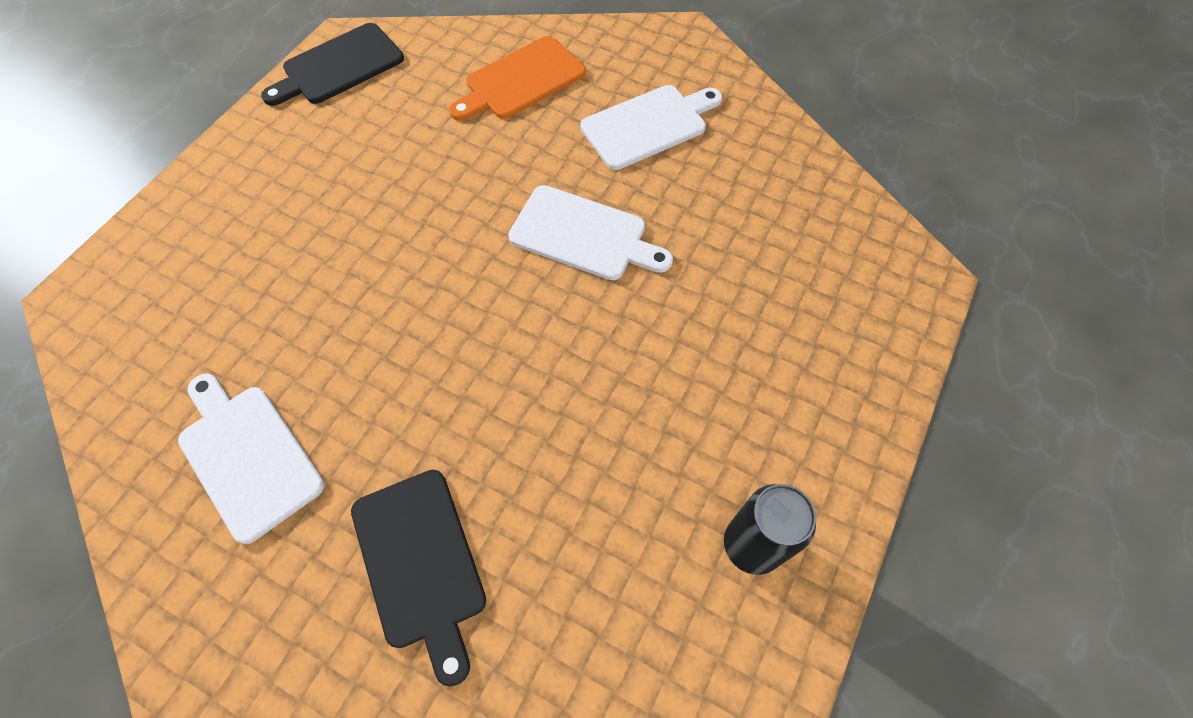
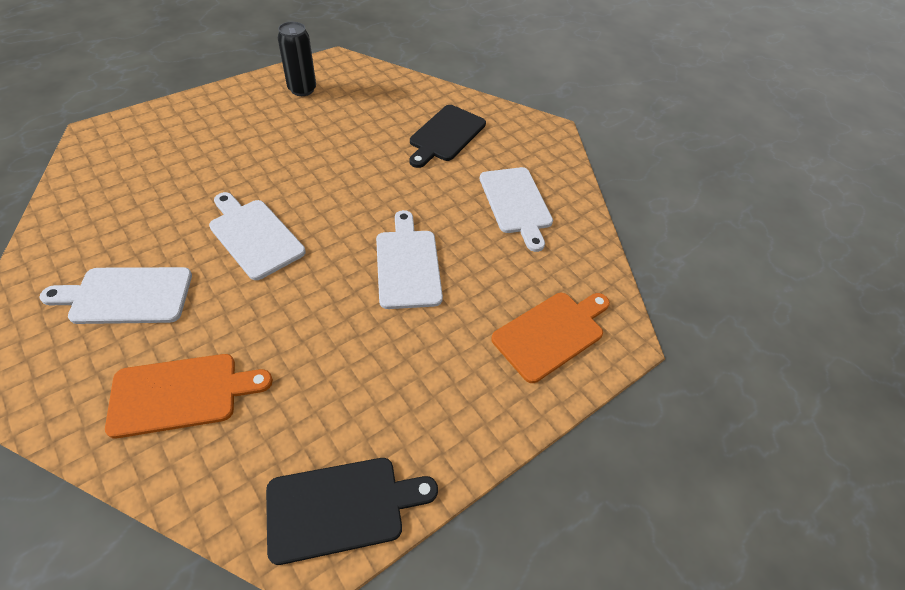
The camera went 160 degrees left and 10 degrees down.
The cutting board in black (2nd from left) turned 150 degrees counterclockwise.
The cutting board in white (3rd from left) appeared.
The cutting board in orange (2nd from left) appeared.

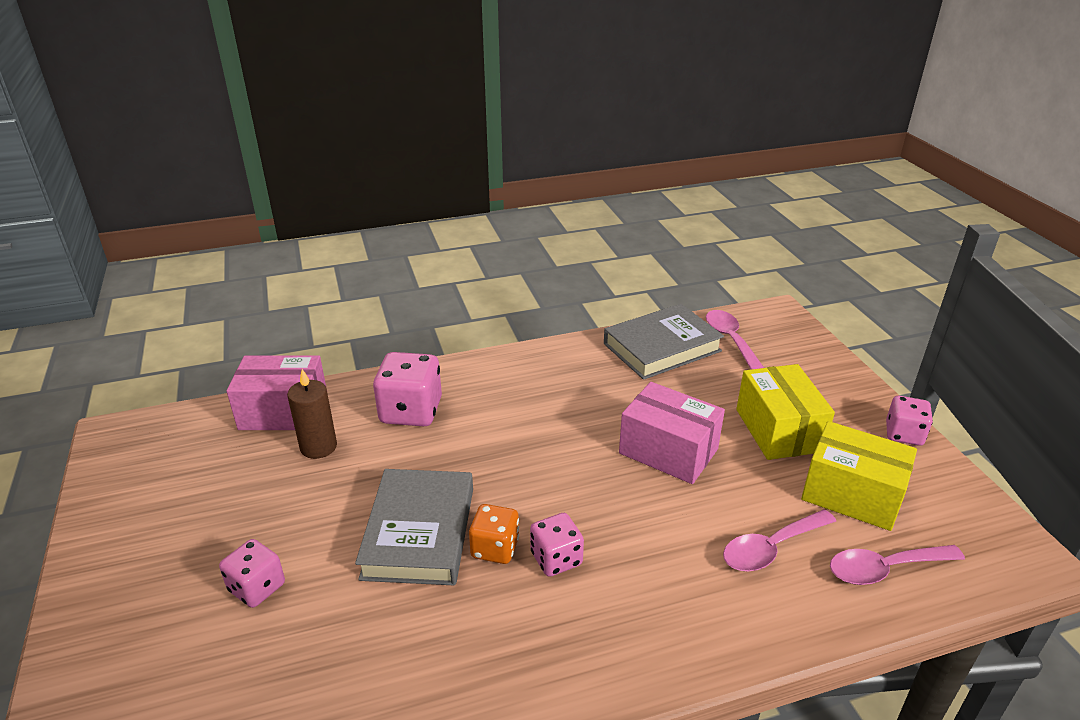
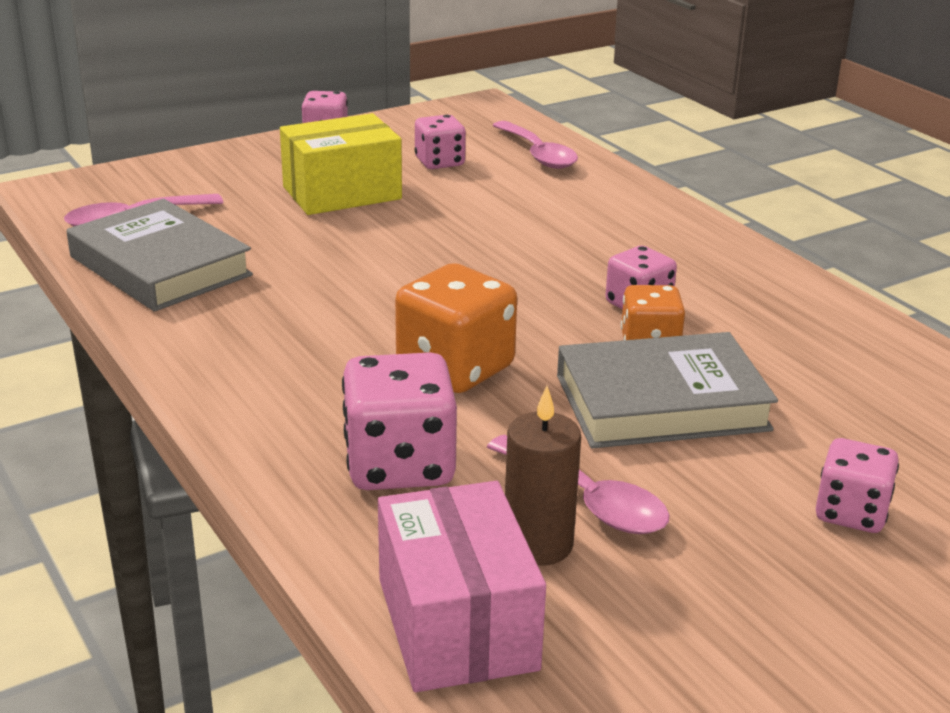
The camera went 105 degrees left and 5 degrees down.
The box in rosy (2nd from left) disappeared.
The tablespoon in rosy (2nd from left in the first image) moved.
The box in yellow (2nd from left) was replaced by the die in rosy (3rd from left).
The die in orange (1st from left) appeared.

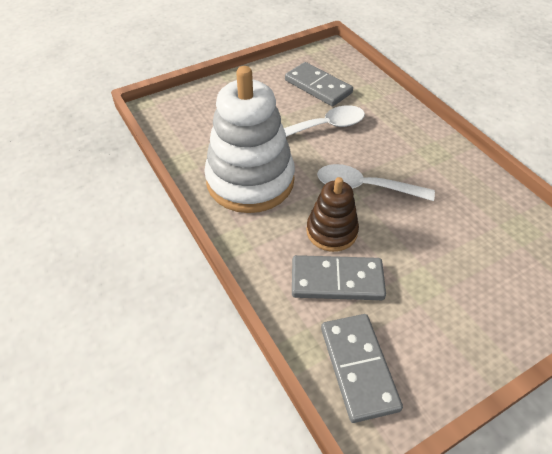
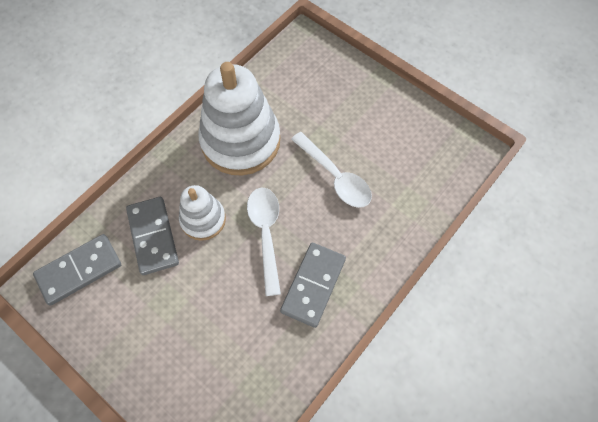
The camera went 70 degrees right and 15 degrees up.
The domino tile in ash-grey (1st from left in the first image) moved.
The stacking rings in russet became the stacking rings in white (1st from left).

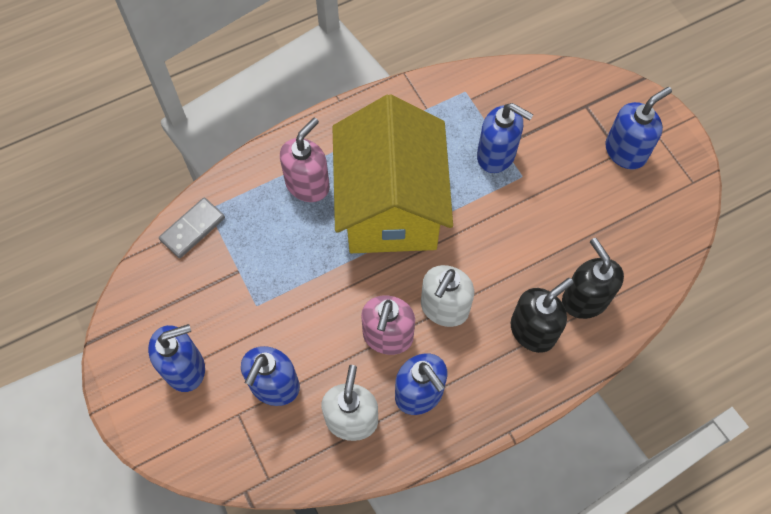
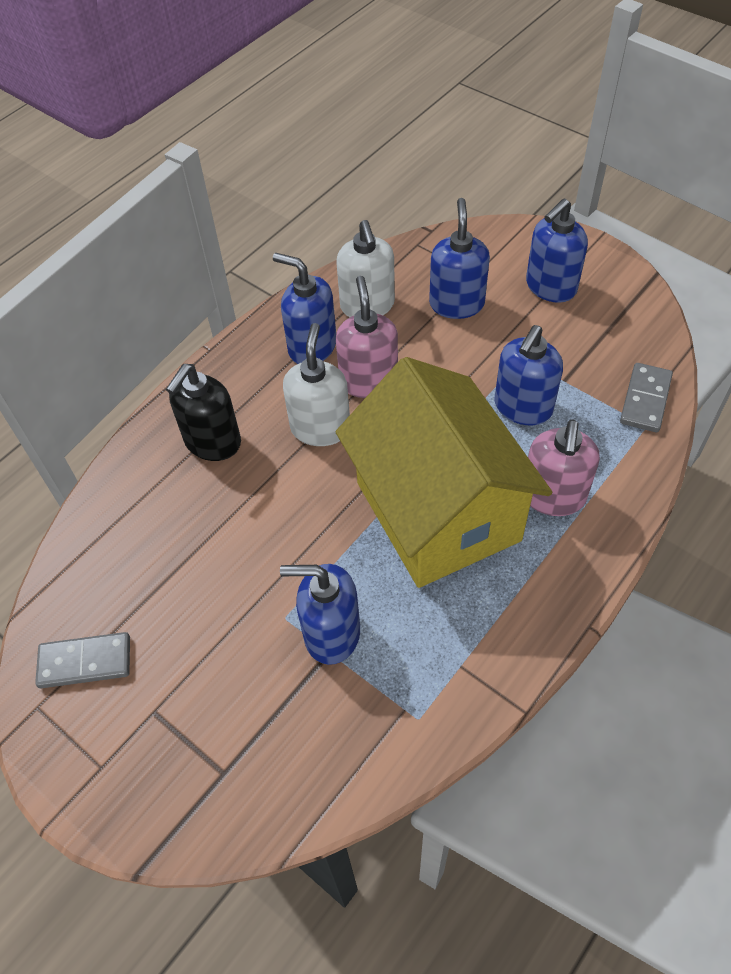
The camera went 160 degrees right and 10 degrees down.
The soap pump in black (2nd from left) disappeared.
The soap pump in blue (5th from left in the first image) moved.
The domino tile in ash-grey (1st from left) appeared.

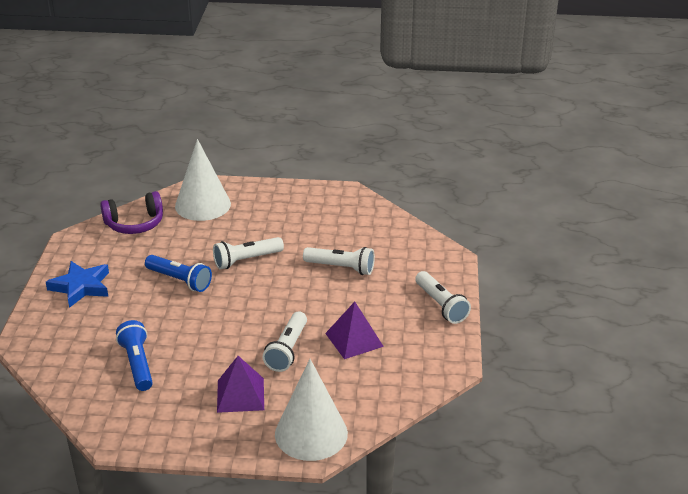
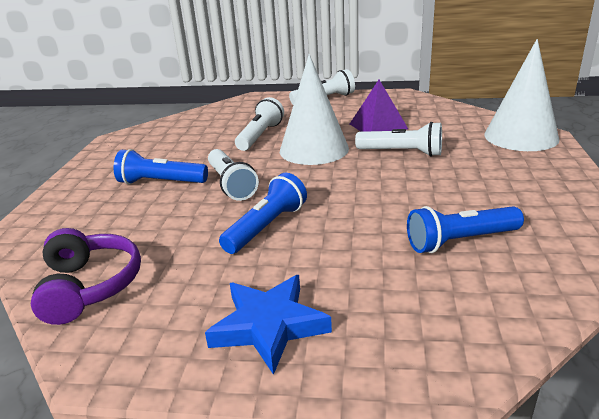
The camera went 85 degrees left and 5 degrees down.
The cone shape in white (1st from left) moved.
The pyramid shape in purple (1st from left) disappeared.
The pocket torch in blue (1st from left) appeared.

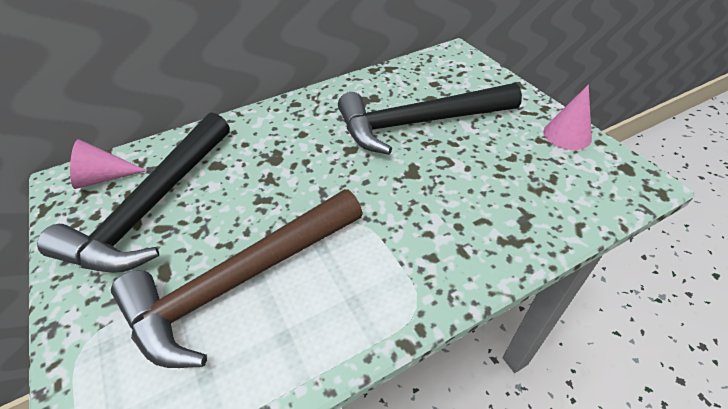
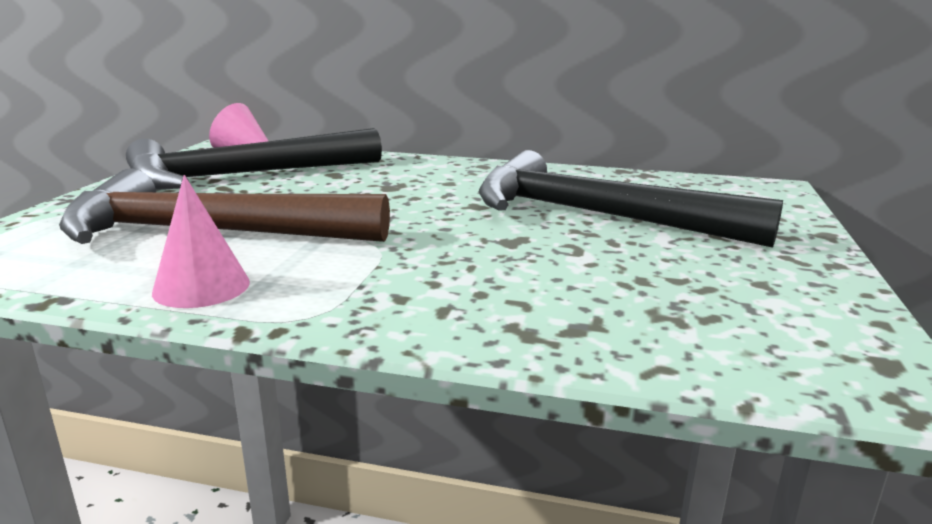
The camera went 40 degrees right and 25 degrees down.
The cone shape in rosy (2nd from left in the first image) moved.

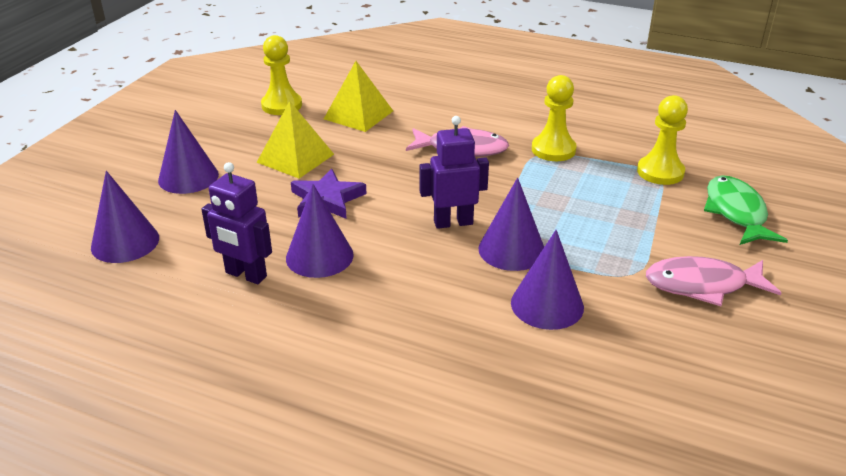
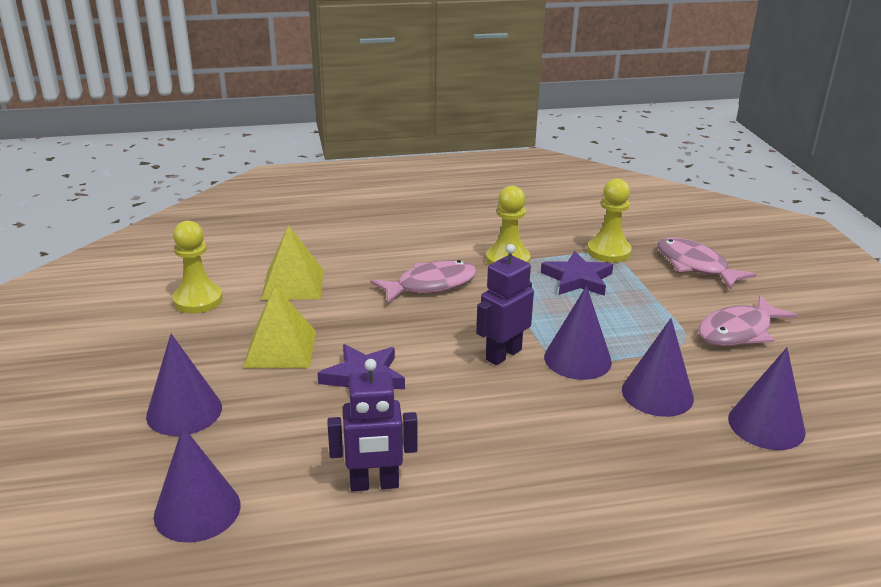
The camera went 35 degrees left and 5 degrees down.
The cone shape in purple (3rd from left in the first image) moved.
The toy fish in emerald became the toy fish in rosy (2nd from left).
The five-pointed star in purple (2nd from left) appeared.

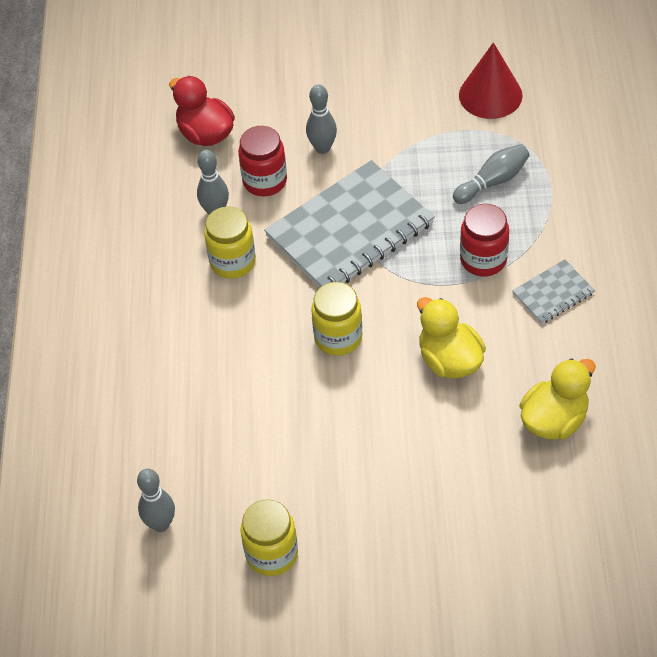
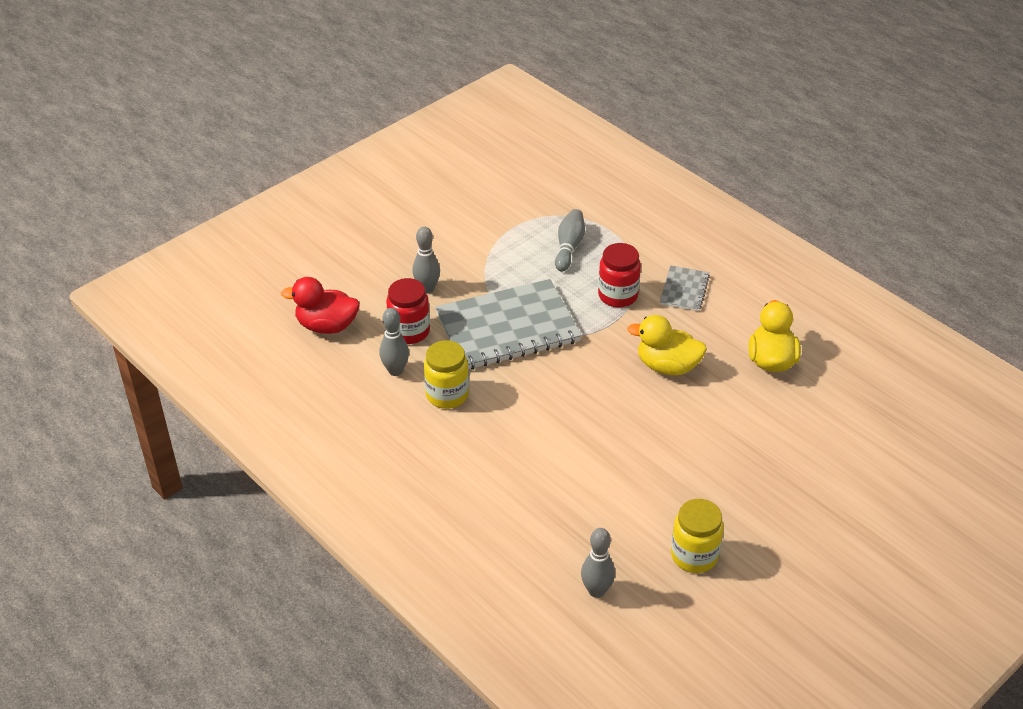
The camera went 45 degrees left and 10 degrees down.
The notepad in ash-grey (1st from left) turned 60 degrees clockwise.
The jar in yellow (3rd from left) disappeared.
The cone shape in red disappeared.

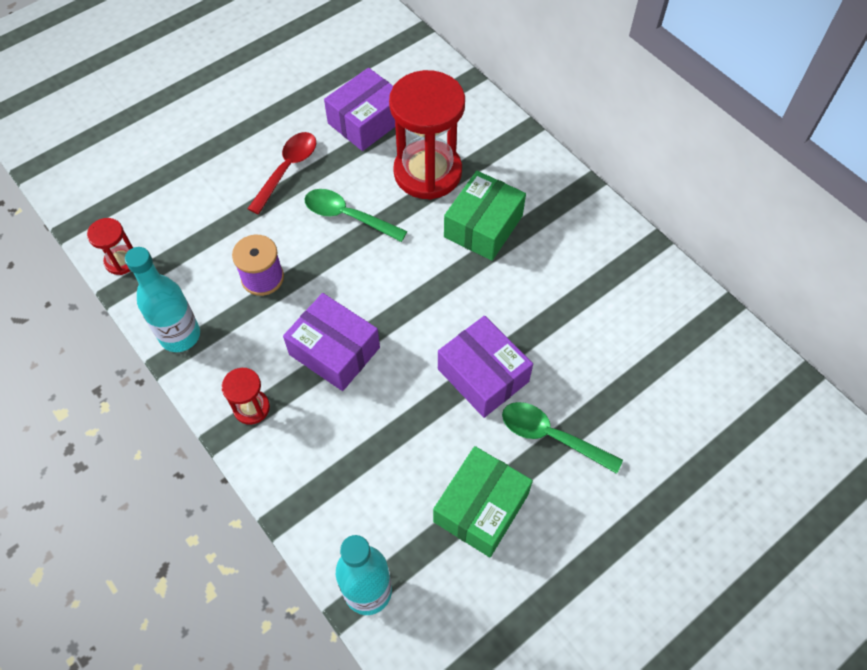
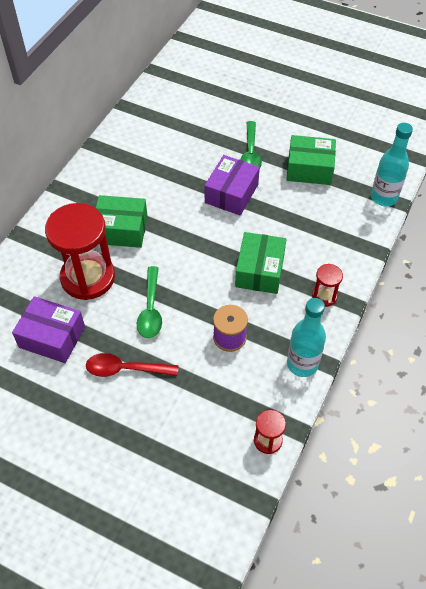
The camera went 115 degrees left and 5 degrees down.
The box in purple (1st from left) became the box in emerald (2nd from left).

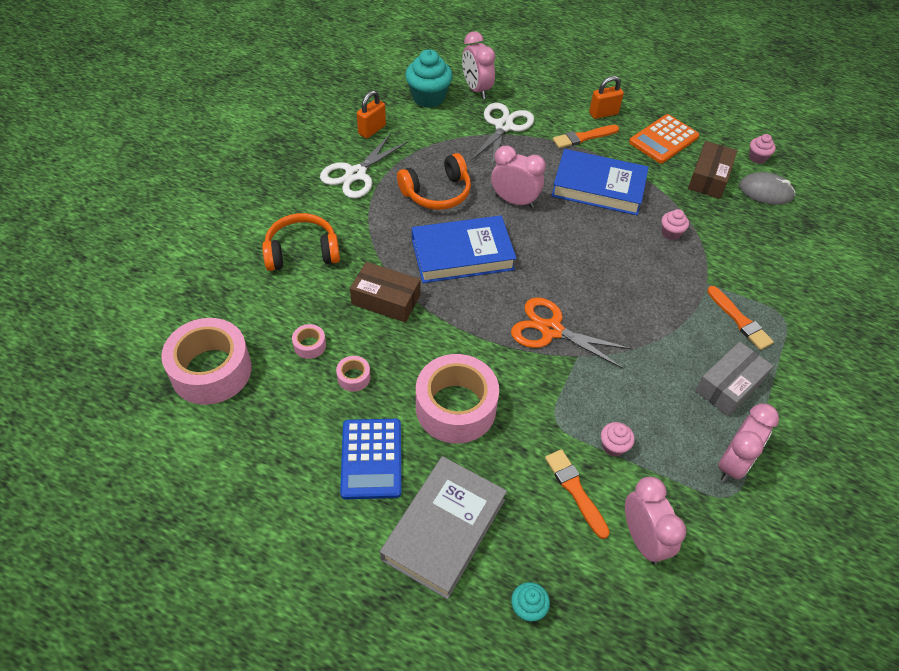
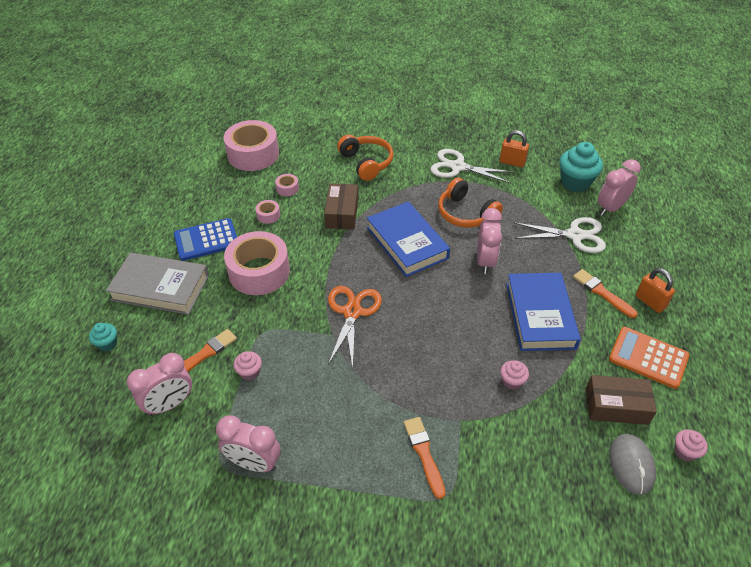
The camera went 75 degrees right and 5 degrees down.
The box in ash-grey disappeared.
The paint brush in orange (3rd from left in the first image) turned 120 degrees clockwise.

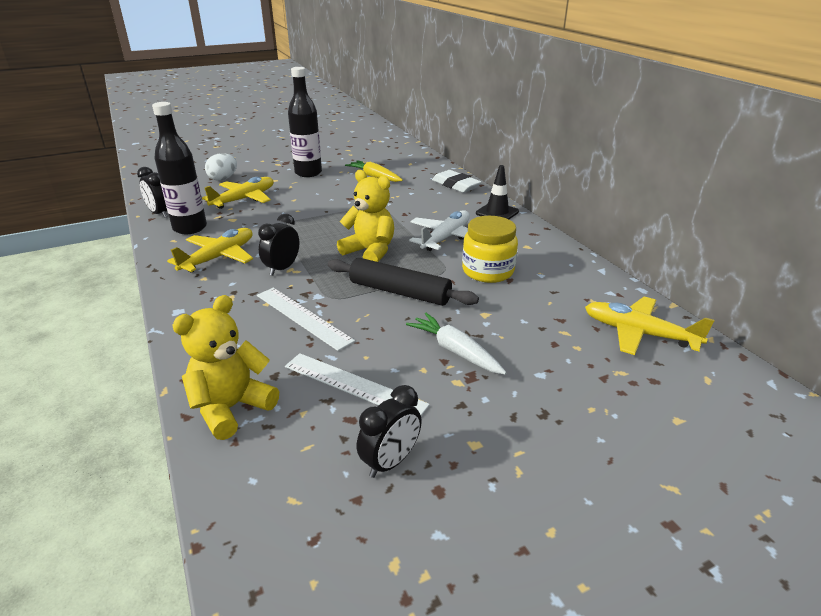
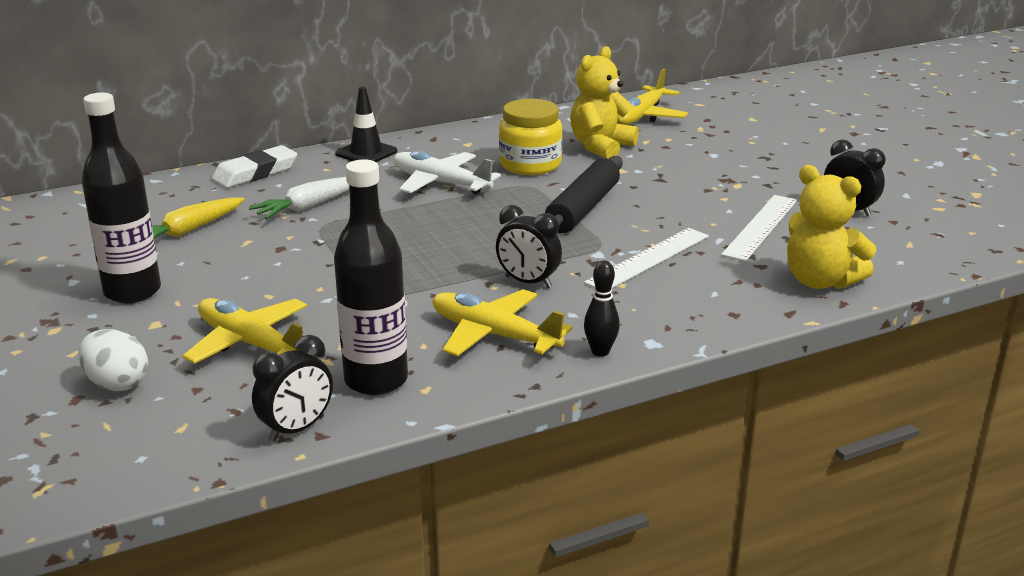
The camera went 90 degrees left and 5 degrees down.
The stuffed bear in yellow (2nd from left in the first image) moved.
The carrot in white moved.
The tenpin in black appeared.

